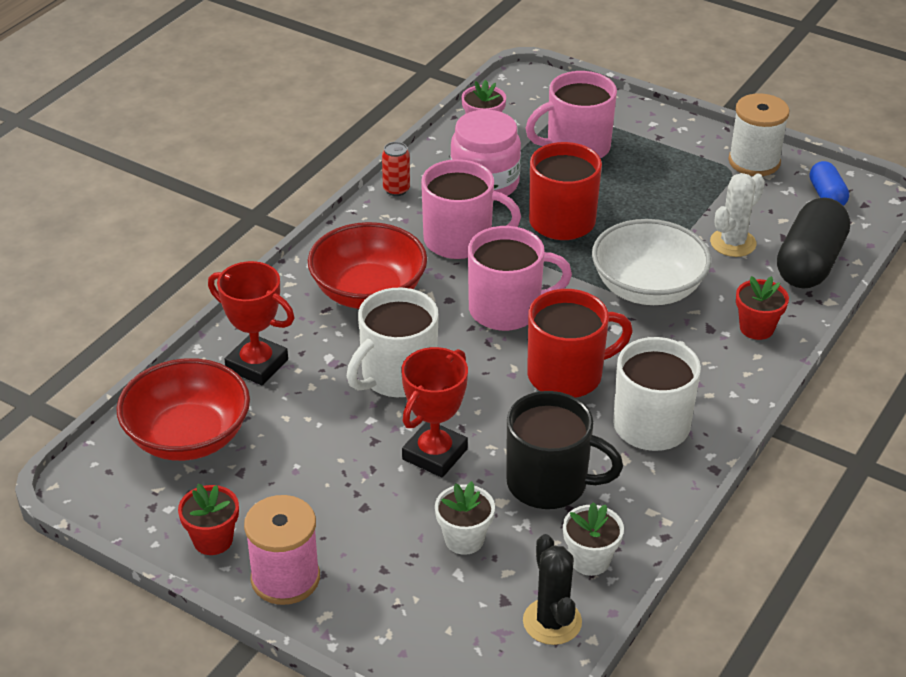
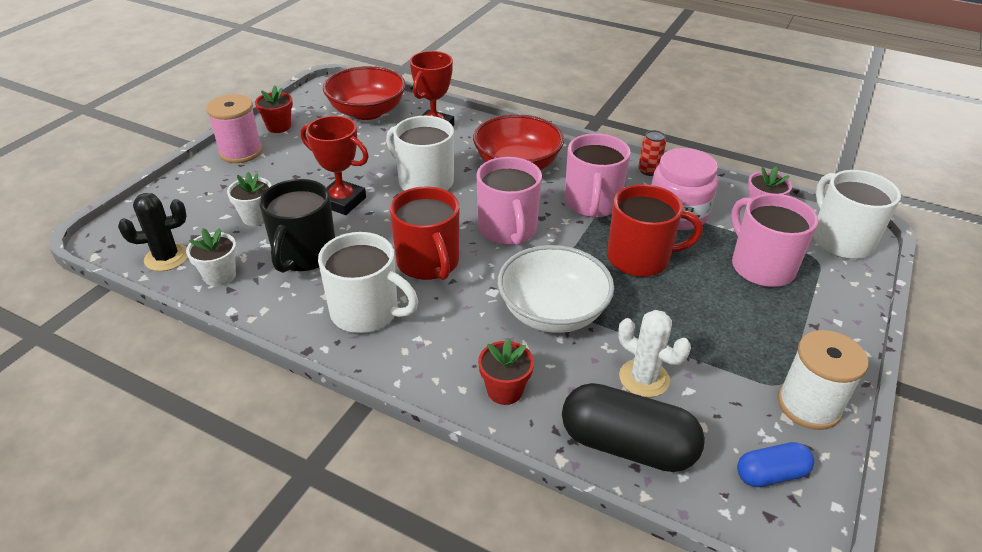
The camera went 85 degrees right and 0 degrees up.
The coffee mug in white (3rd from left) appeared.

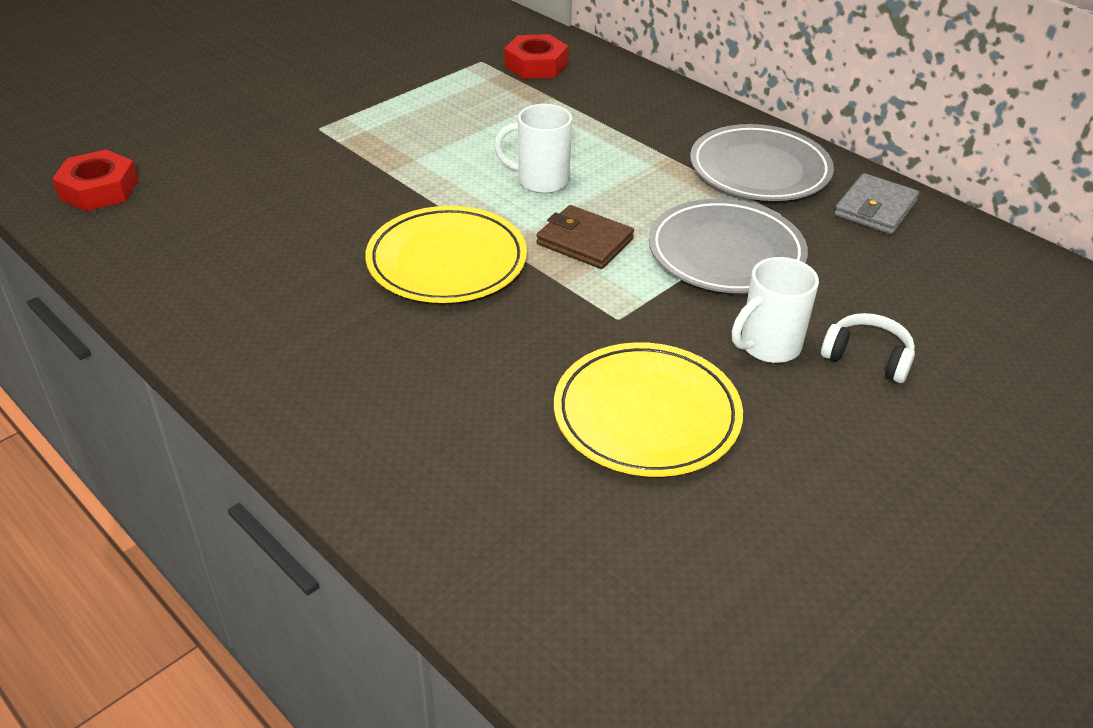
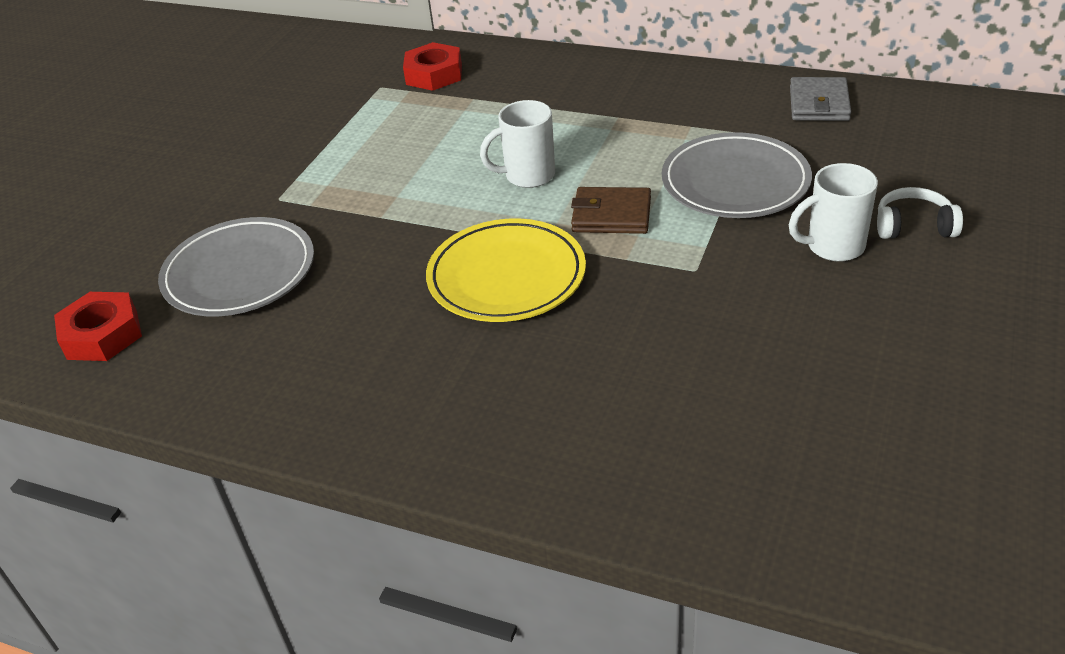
The camera went 20 degrees left and 0 degrees up.
The dinner plate in yellow (2nd from left) disappeared.
The dinner plate in ash-grey (2nd from left in the first image) moved.
The coffee mug in white (2nd from left) turned 45 degrees clockwise.

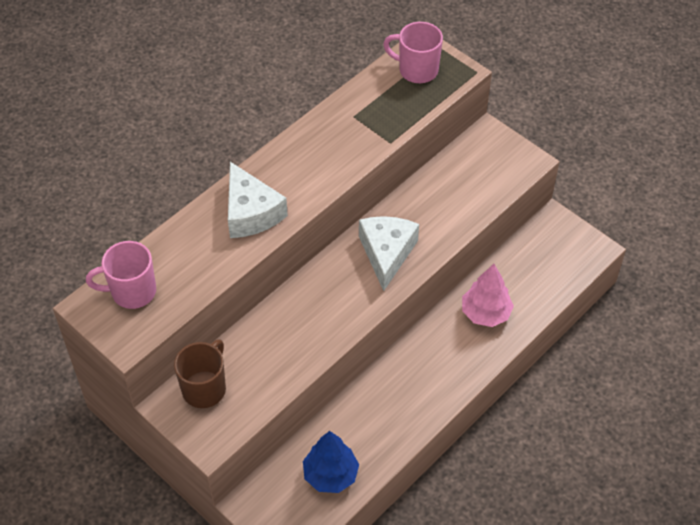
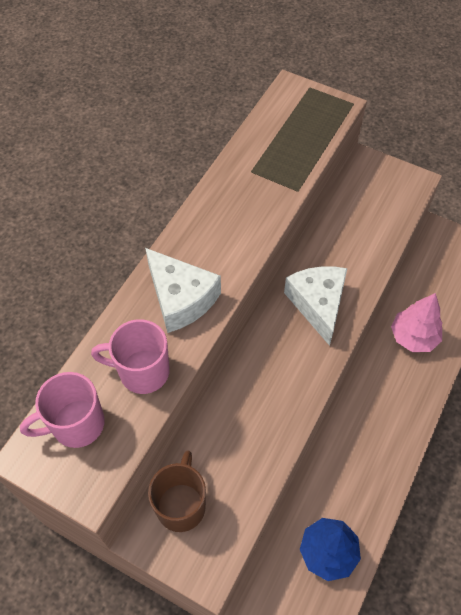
The camera went 15 degrees left and 5 degrees up.
The coffee mug in rosy (2nd from left) moved.

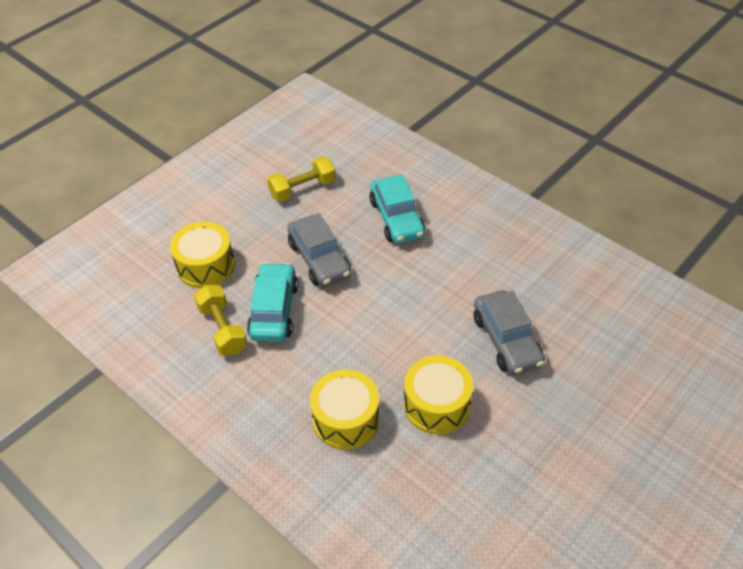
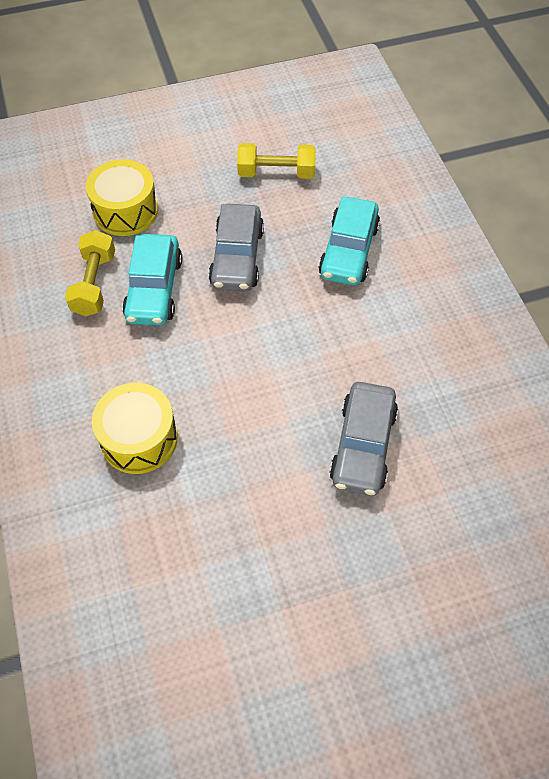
The camera went 30 degrees right and 10 degrees up.
The car in teal (1st from left) turned 150 degrees clockwise.
The drum in yellow (3rd from left) disappeared.

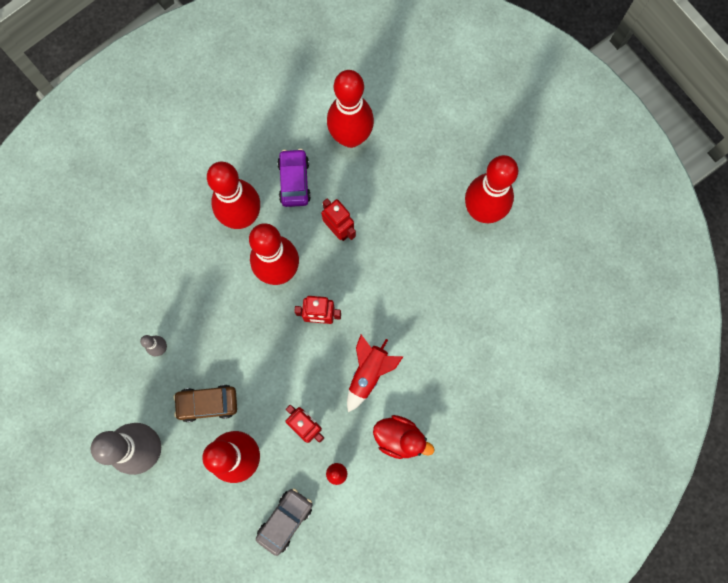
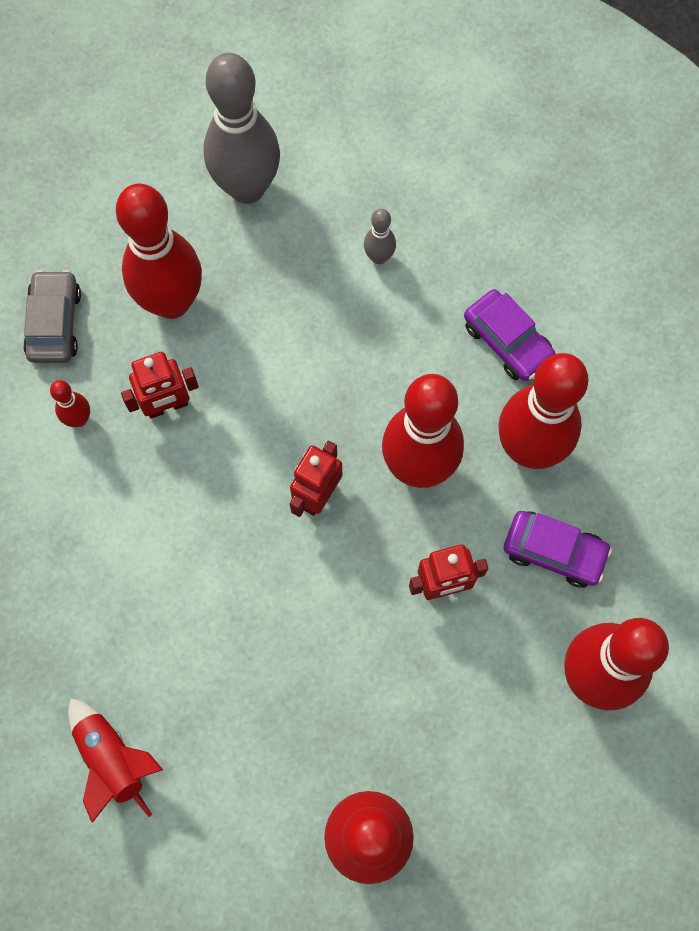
The camera went 115 degrees right and 5 degrees down.
The car in russet disappeared.
The car in ash-grey turned 150 degrees counterclockwise.
The spaceship in red moved.
The duck in red disappeared.
The car in purple (1st from left) appeared.

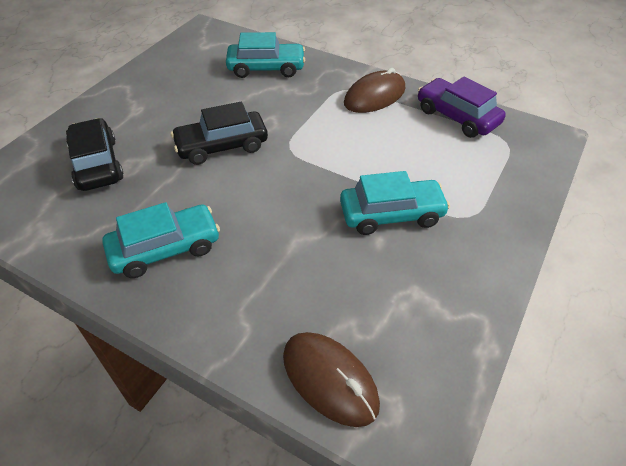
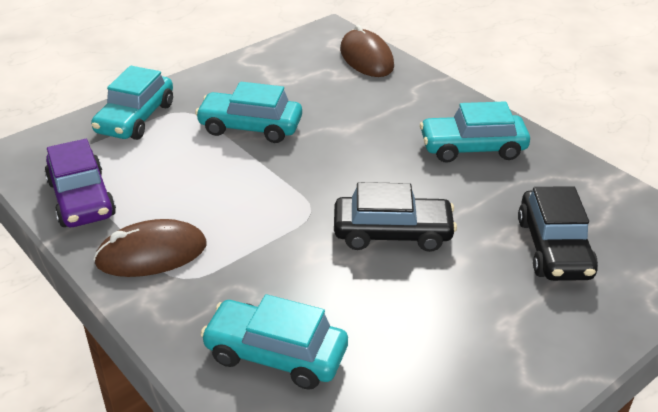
The camera went 160 degrees left and 10 degrees down.
The car in teal (1st from left) appeared.

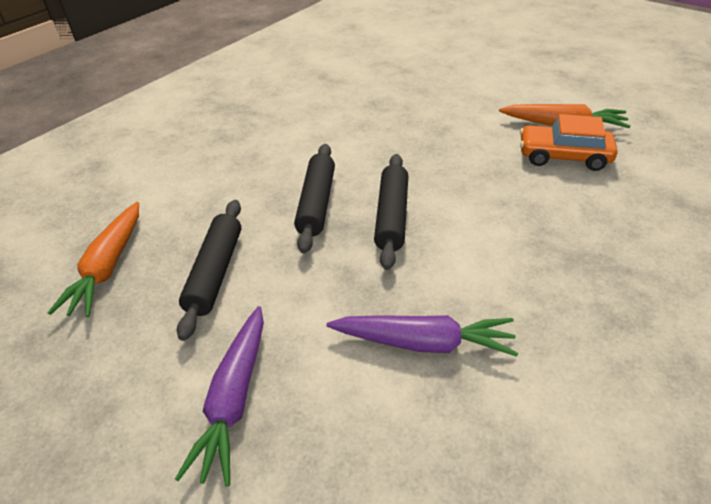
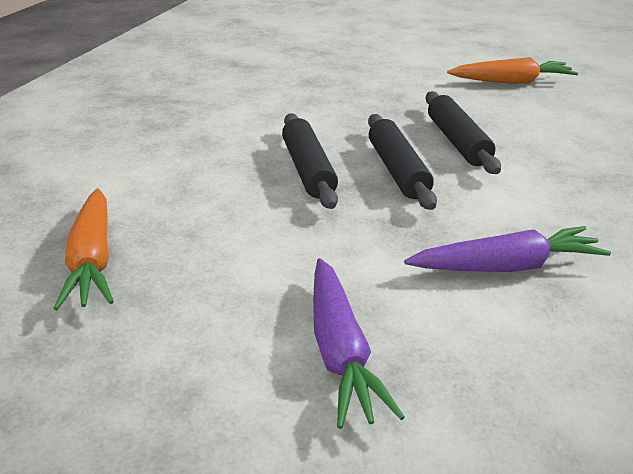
The camera went 20 degrees left and 10 degrees down.
The rolling pin in black (1st from left in the first image) moved.
The car in orange disappeared.

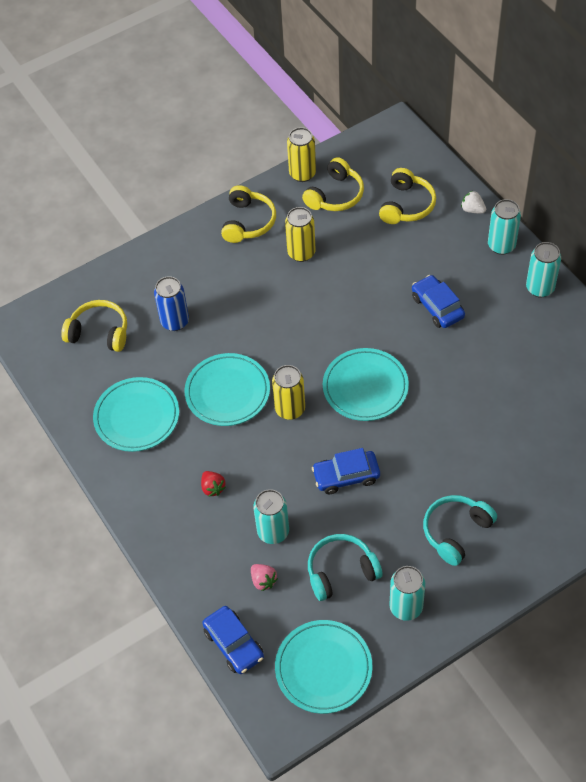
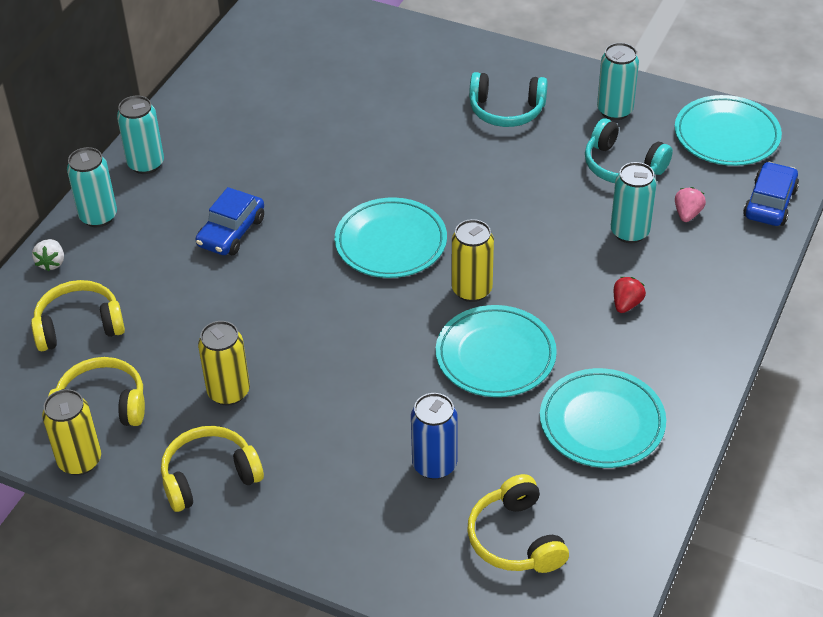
The camera went 125 degrees left and 10 degrees down.
The car in blue (2nd from left) disappeared.

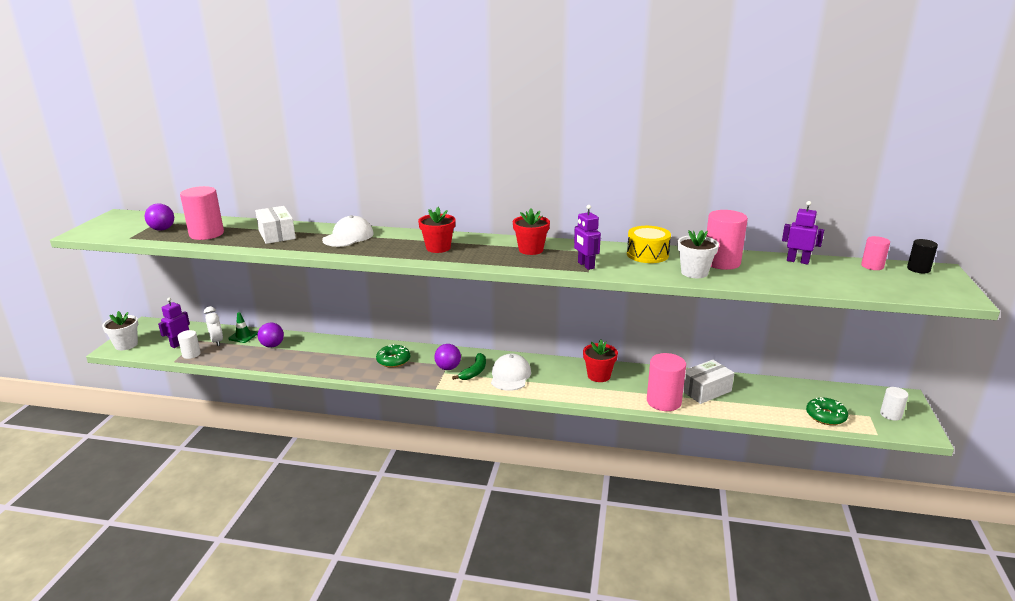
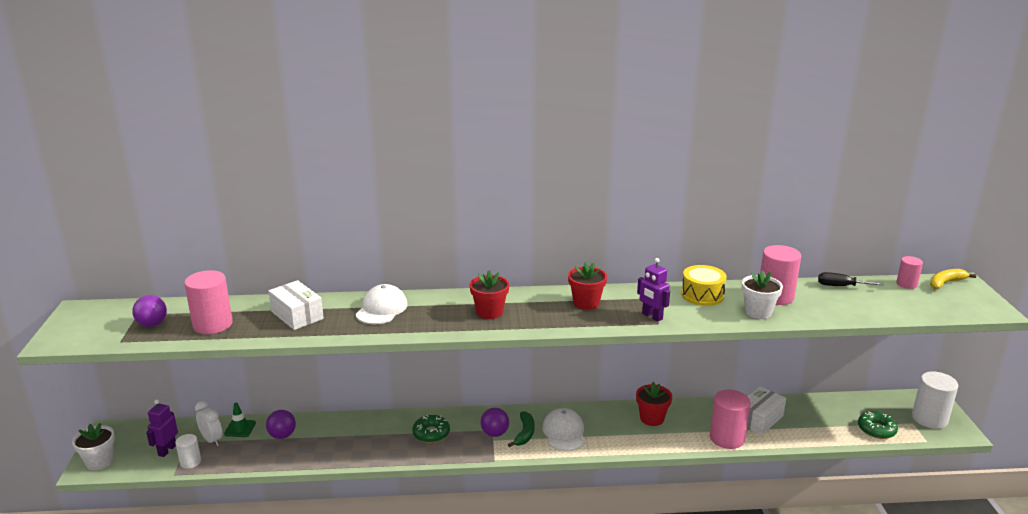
The camera went 15 degrees left and 0 degrees up.
The robot in purple (3rd from left) was replaced by the hand screwdriver in black.
The solid cylinder in white (2nd from left) changed to 1.78 times the size.
The solid cylinder in black was replaced by the banana fruit in yellow.

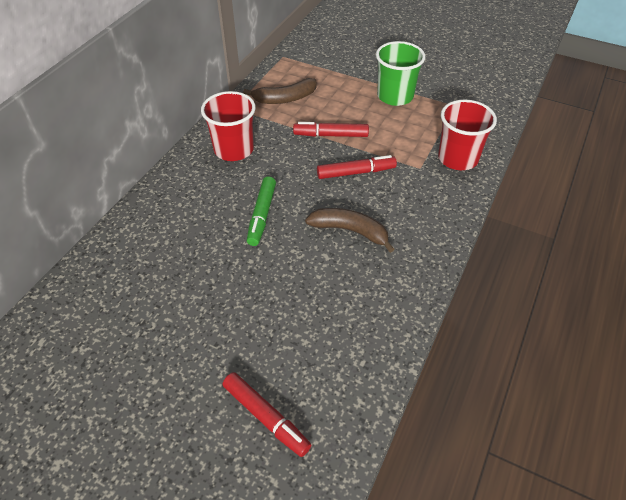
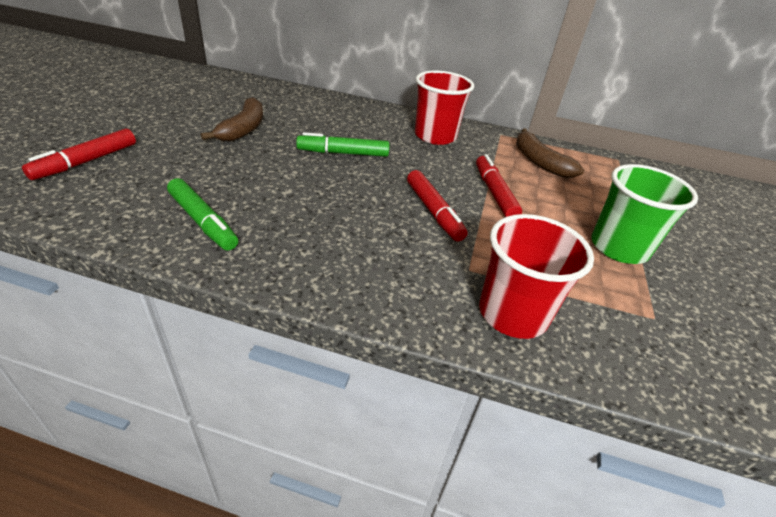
The camera went 75 degrees right and 10 degrees down.
The banana fruit in russet (2nd from left in the first image) moved.
The felt pen in emerald (1st from left) appeared.

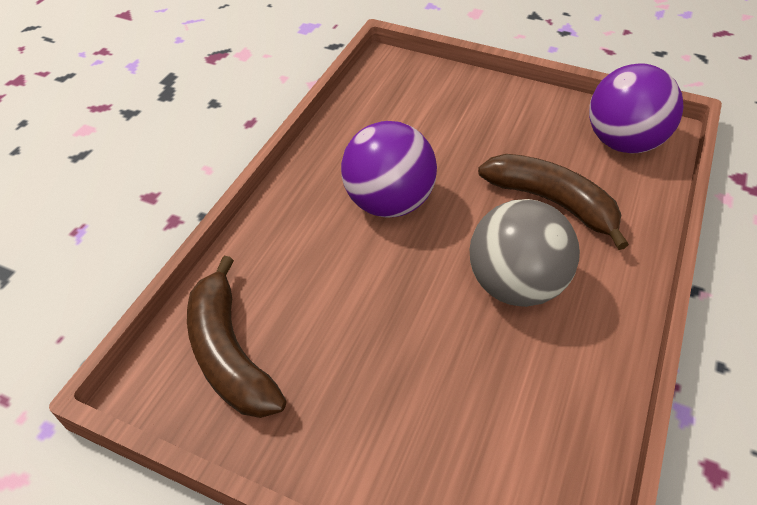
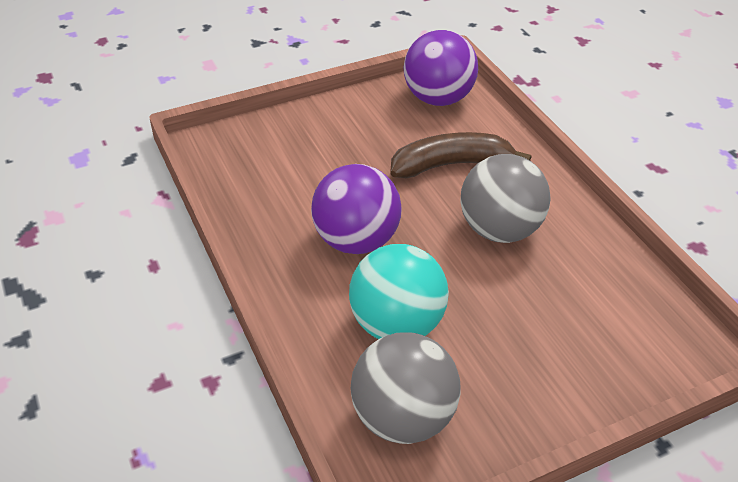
The camera went 50 degrees left and 5 degrees down.
The banana fruit in russet (1st from left) was replaced by the play ball in ash-grey (1st from left).
The play ball in teal appeared.

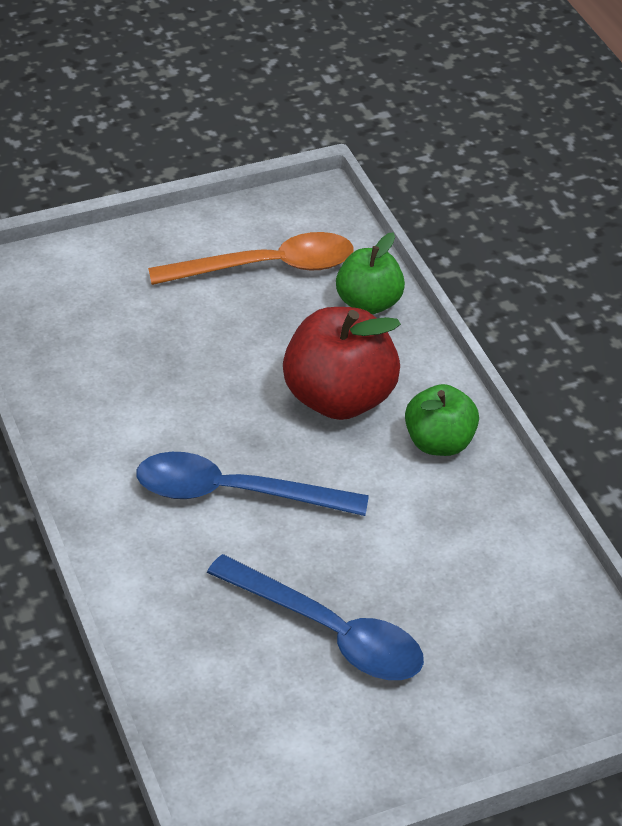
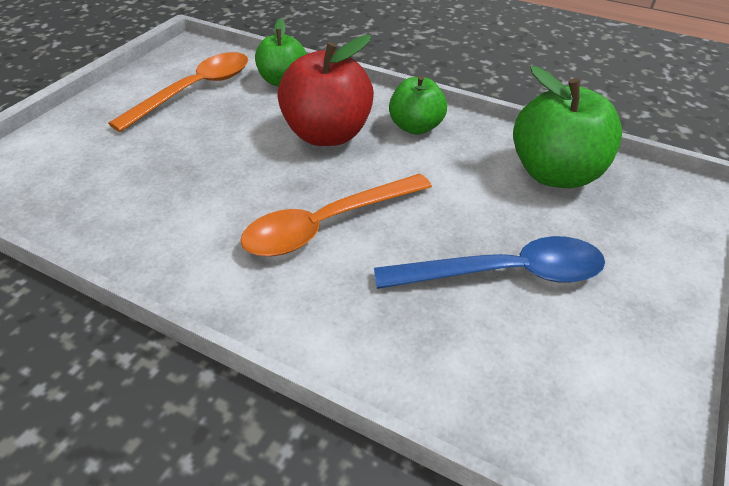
The camera went 40 degrees left and 0 degrees up.
The tablespoon in blue (1st from left) became the tablespoon in orange (2nd from left).
The apple fruit in emerald (3rd from left) appeared.

